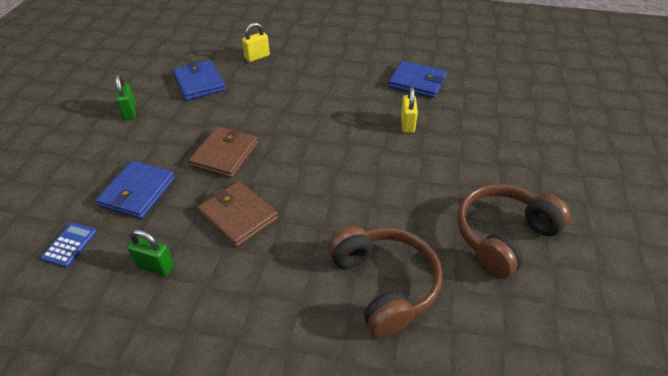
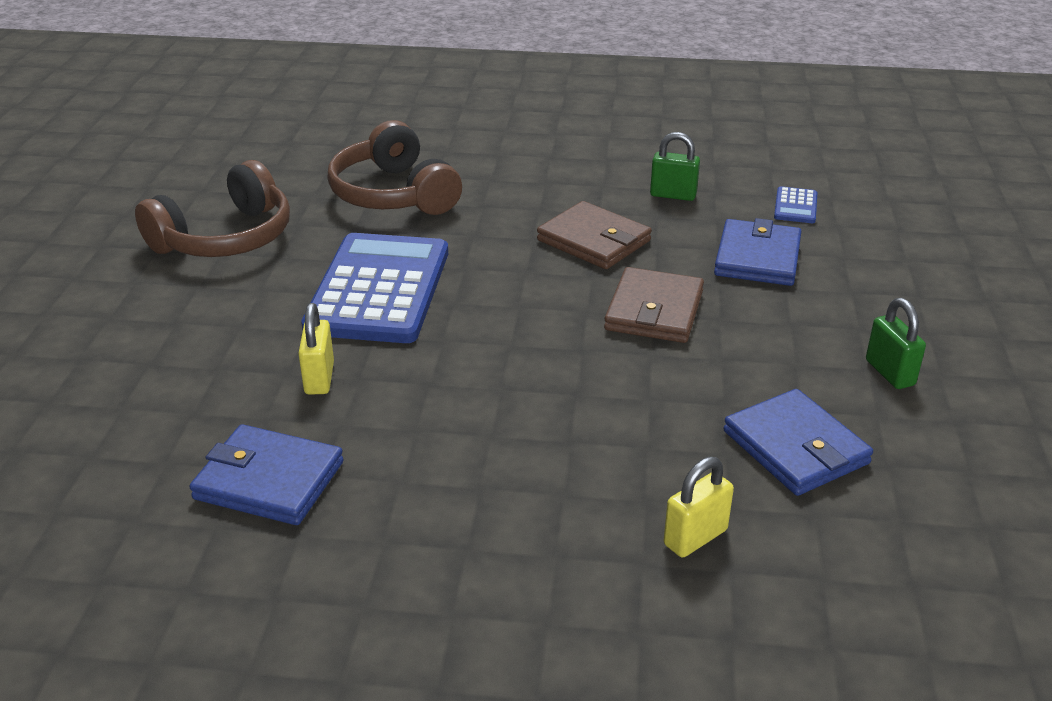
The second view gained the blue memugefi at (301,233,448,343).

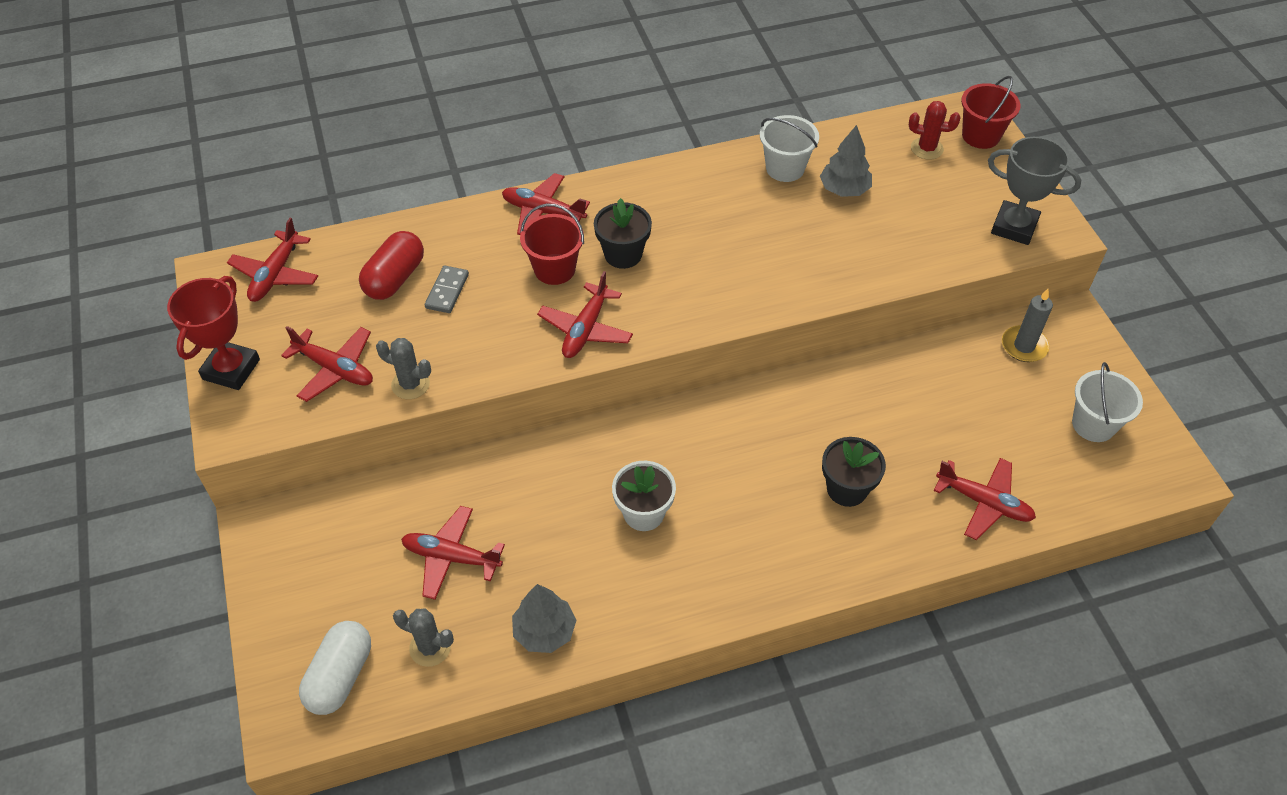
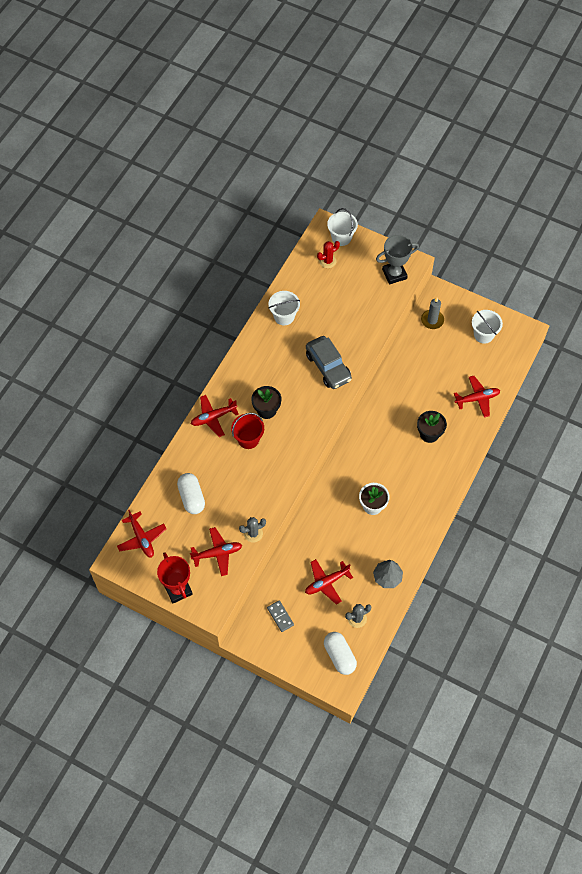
What was the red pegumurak at (359,231,424,300) turned into the white pegumurak at (177,473,205,514).
The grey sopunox ended up elsewhere, having gone from (425,266,469,313) to (267,600,294,632).
The second view gained the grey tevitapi at (306,336,352,389).
What was the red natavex at (961,76,1021,149) turned into the white natavex at (327,208,358,246).
The second view lost the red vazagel at (537,271,633,358).
The second view lost the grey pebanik at (820,125,872,197).

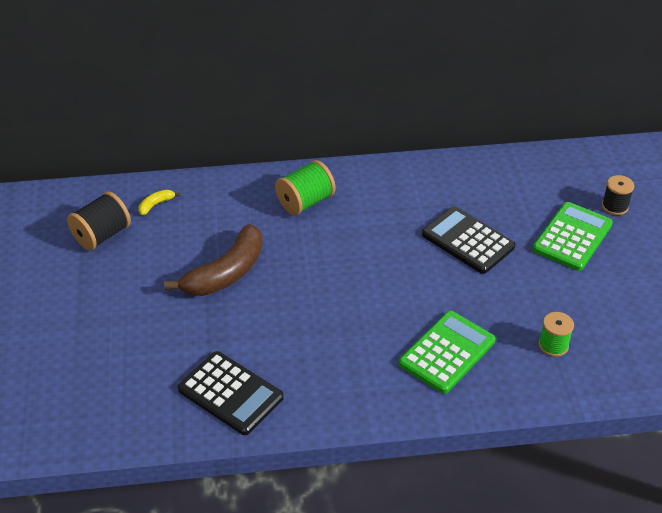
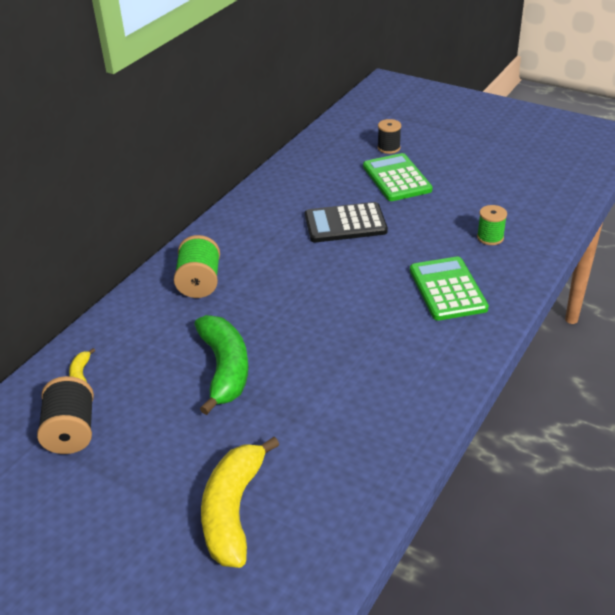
What was the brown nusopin at (164,224,263,296) turned into the green nusopin at (194,315,248,415).
The second view gained the yellow nusopin at (201,437,279,568).
The second view lost the black memugefi at (178,351,284,435).

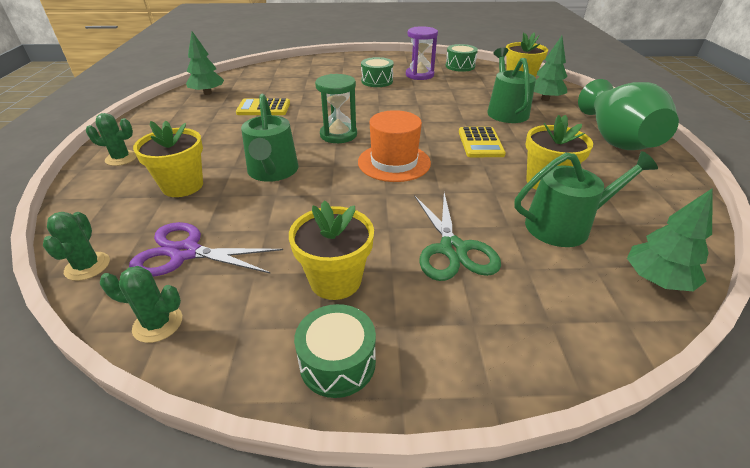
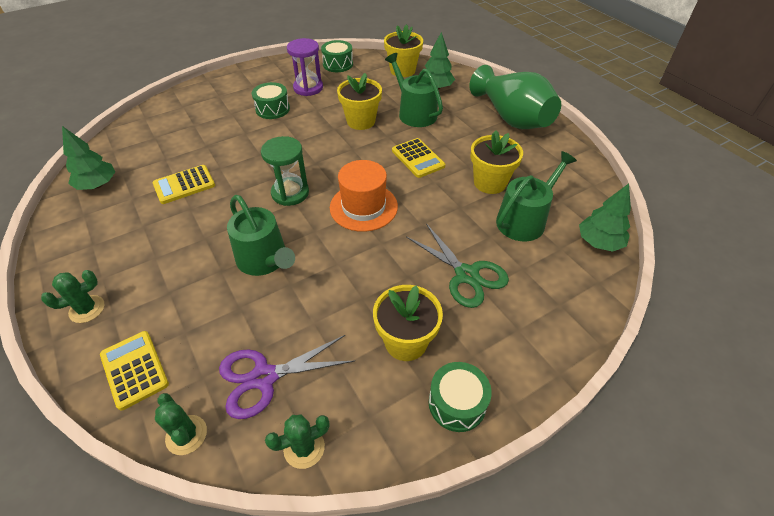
The second view gained the yellow memugefi at (100,331,169,411).
The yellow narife ended up elsewhere, having gone from (133,121,203,197) to (337,73,382,130).

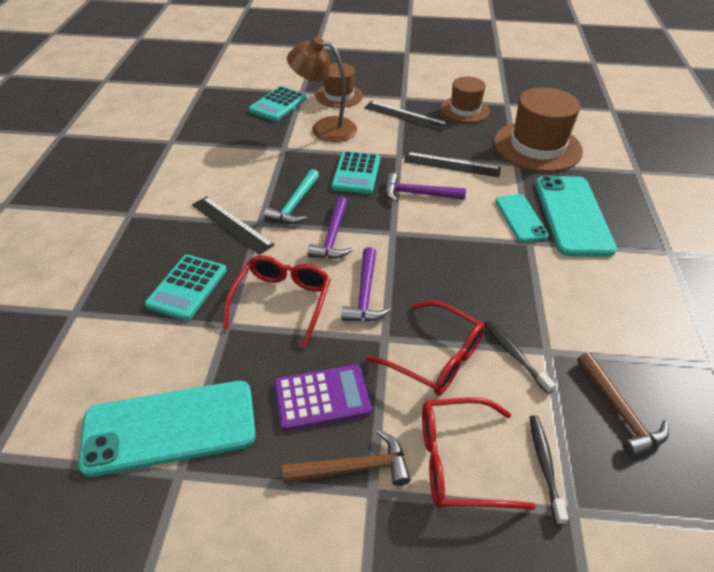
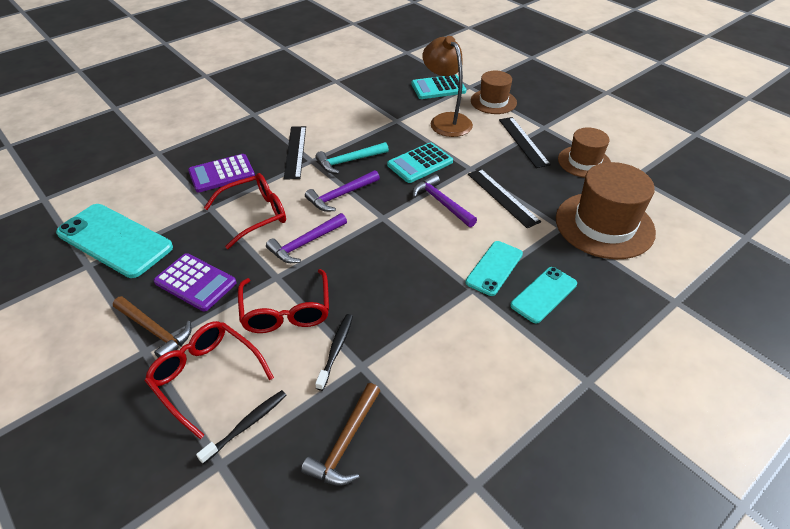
What was the turquoise memugefi at (145,255,227,321) turned into the purple memugefi at (188,154,255,192).
The size of the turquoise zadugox at (535,176,617,257) changed by a factor of 0.58.

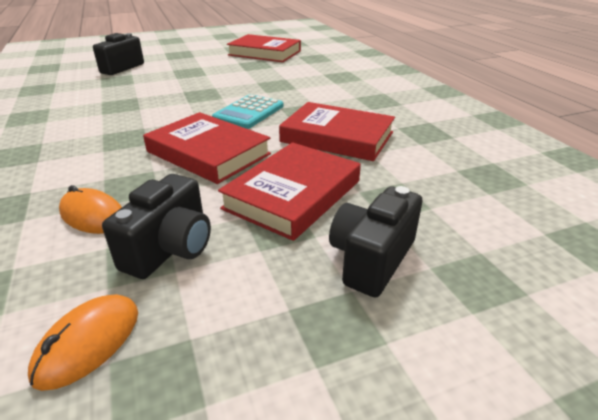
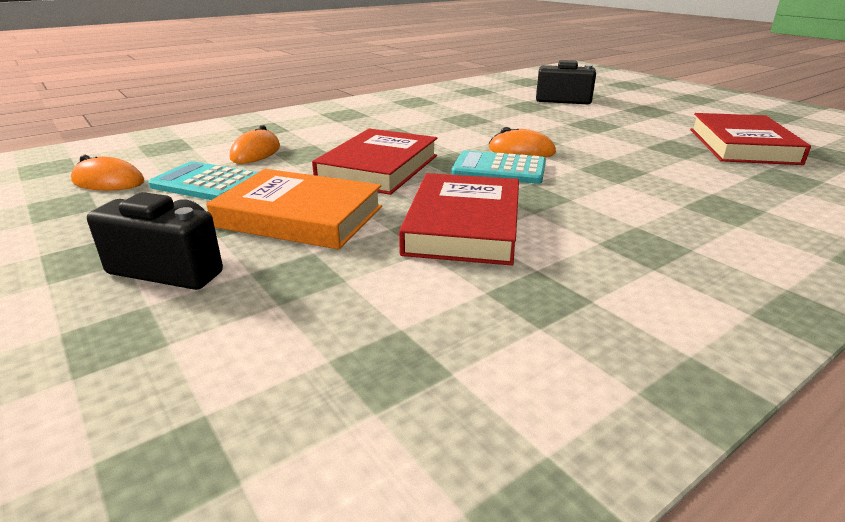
Where the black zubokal stood at (102,174,211,279), the turquoise memugefi came to stand at (148,161,258,200).
What was the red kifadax at (218,142,361,241) turned into the orange kifadax at (206,169,382,250).
The second view gained the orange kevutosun at (489,127,556,157).

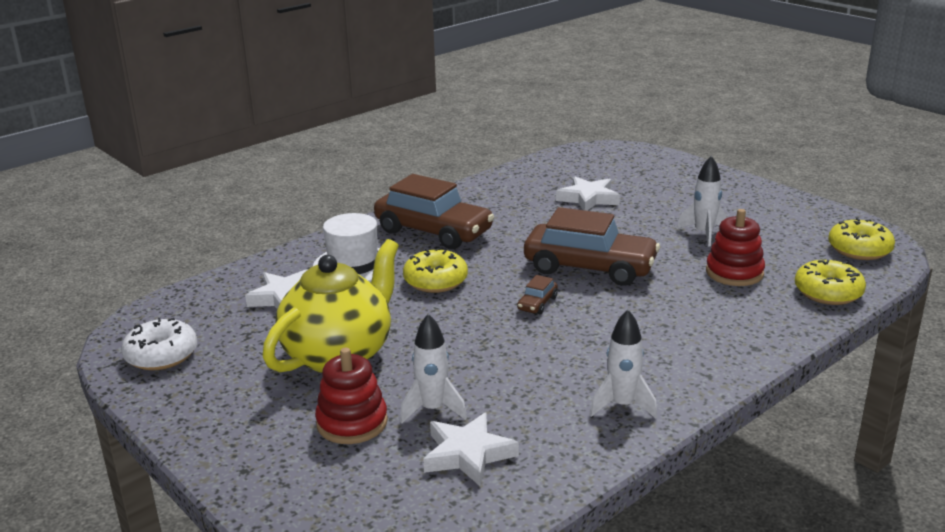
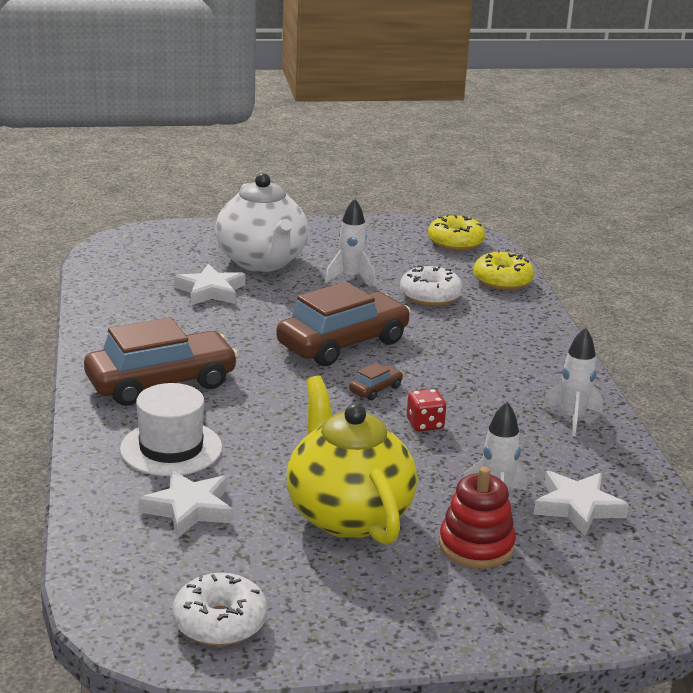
The second view gained the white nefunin at (215,173,308,272).
The brown tevitapi at (517,275,558,314) ended up facing another way, 105 degrees counterclockwise from before.
Where the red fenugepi stood at (706,209,765,286), the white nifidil came to stand at (400,265,463,306).
The second view gained the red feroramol at (407,389,447,432).
The second view lost the yellow nifidil at (403,248,468,293).

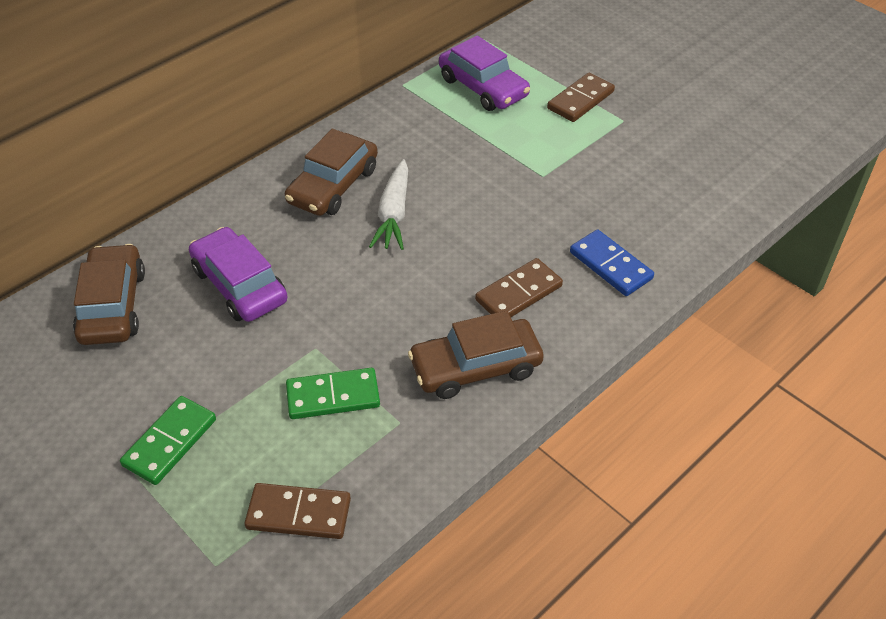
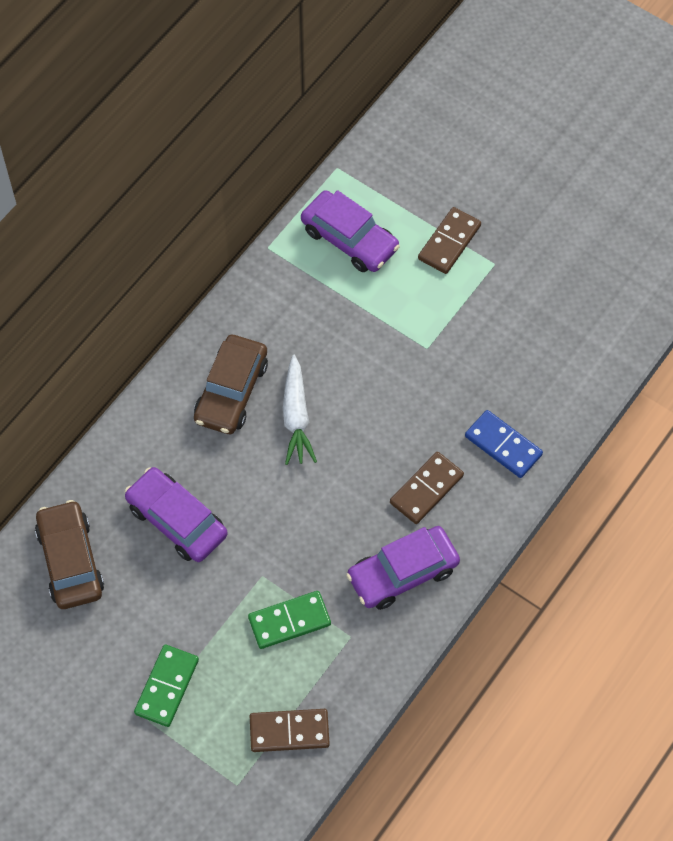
What was the brown tevitapi at (408,311,544,399) turned into the purple tevitapi at (346,526,460,610).

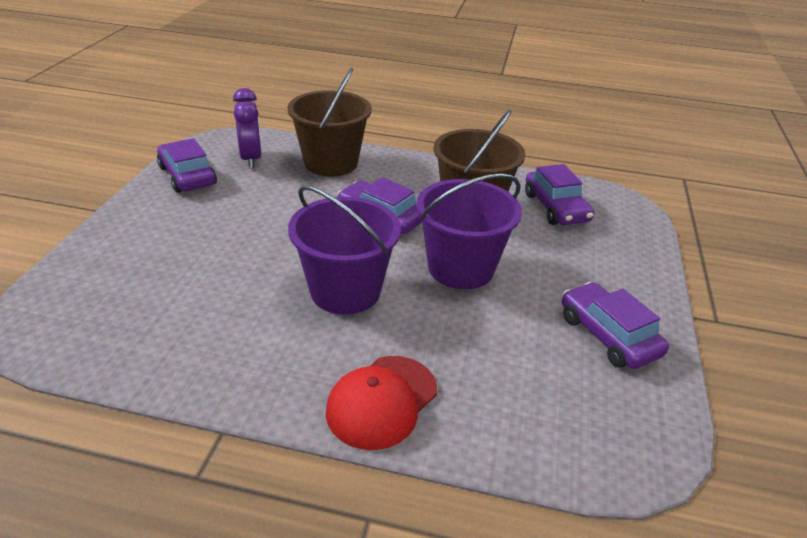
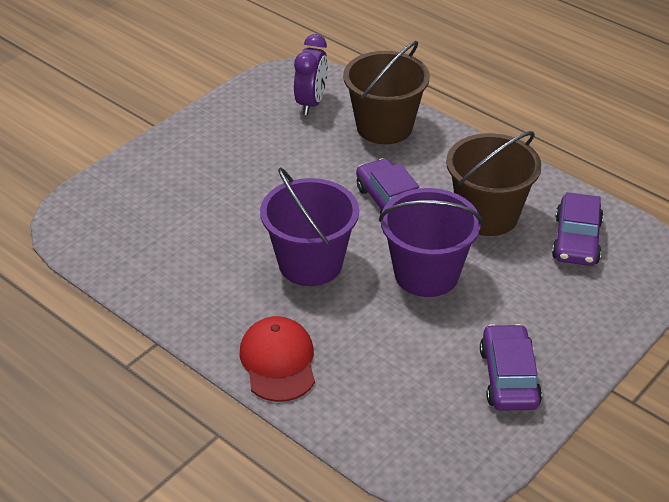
The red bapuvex at (326,356,437,450) ended up facing another way, 105 degrees clockwise from before.
The second view lost the purple tevitapi at (157,138,217,193).

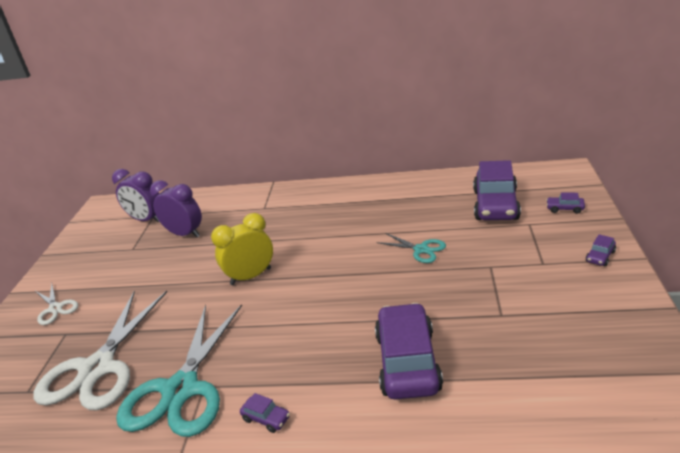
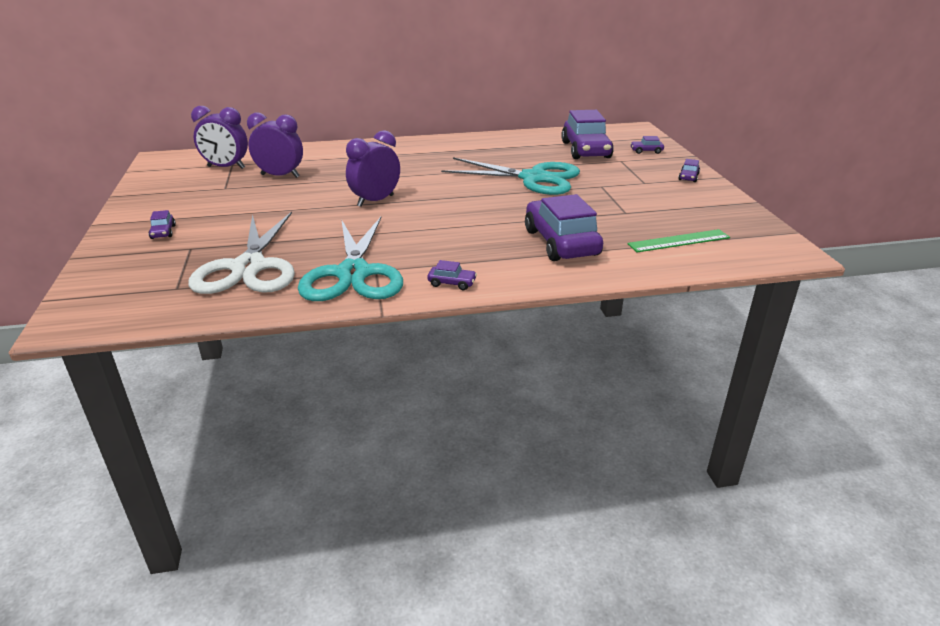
Where the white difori stood at (36,283,78,325), the purple tevitapi came to stand at (148,210,176,239).
What was the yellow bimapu at (211,213,273,285) turned into the purple bimapu at (346,130,400,207).
The size of the turquoise difori at (376,233,446,263) changed by a factor of 2.09.
The second view gained the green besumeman at (627,229,730,252).

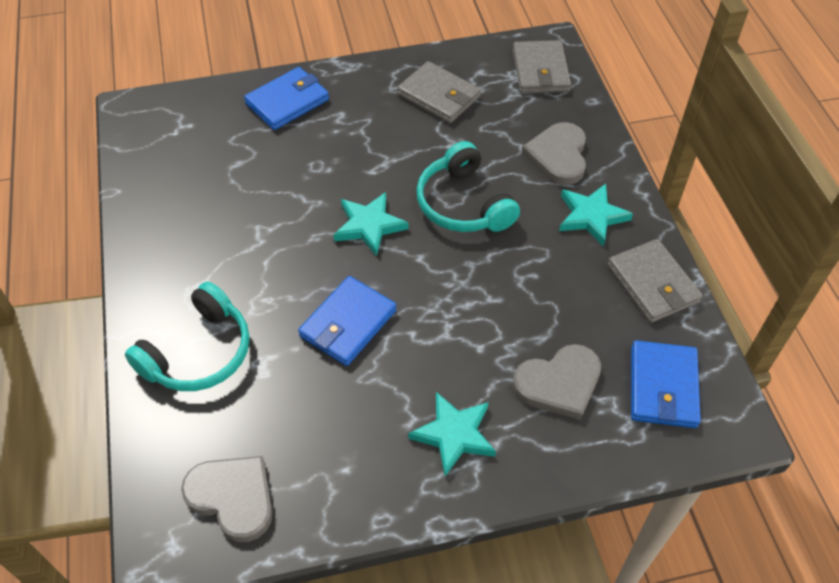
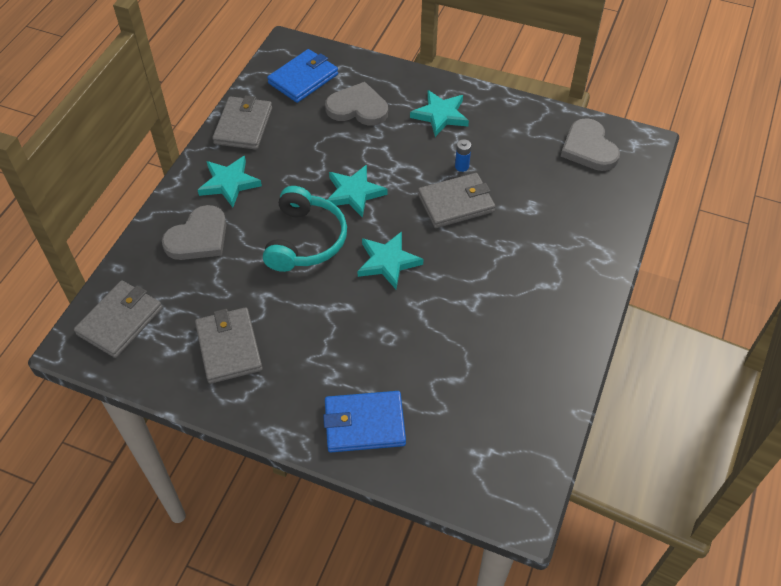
The second view gained the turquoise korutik at (327,165,388,218).
What was the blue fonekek at (298,276,397,366) turned into the grey fonekek at (418,173,495,228).
The second view gained the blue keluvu at (455,139,471,172).
The second view lost the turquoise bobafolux at (125,282,249,391).

